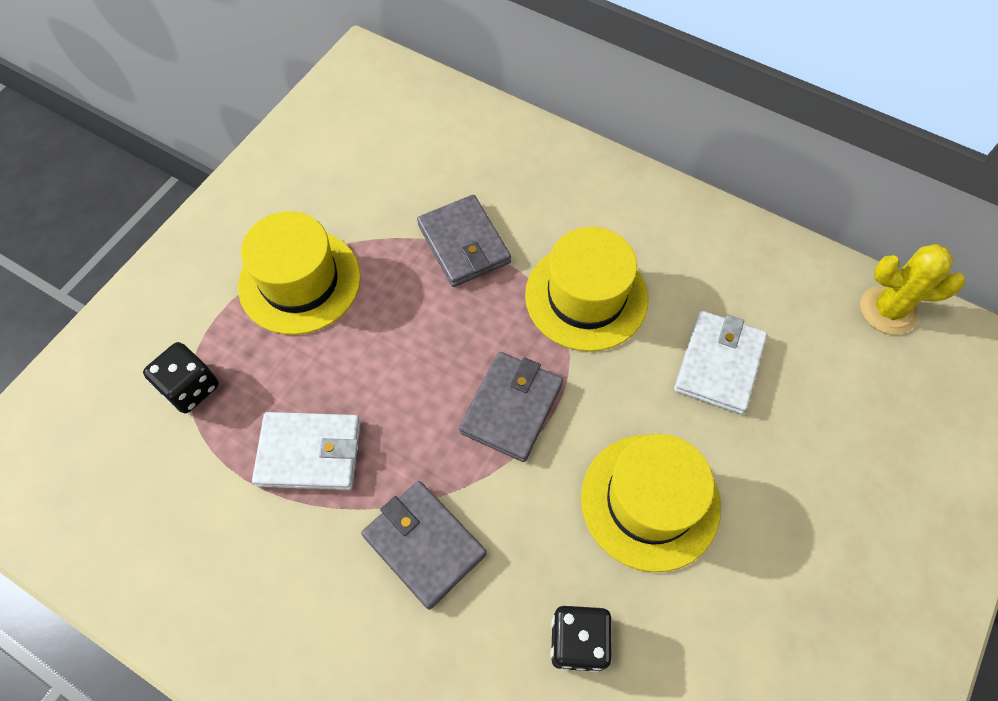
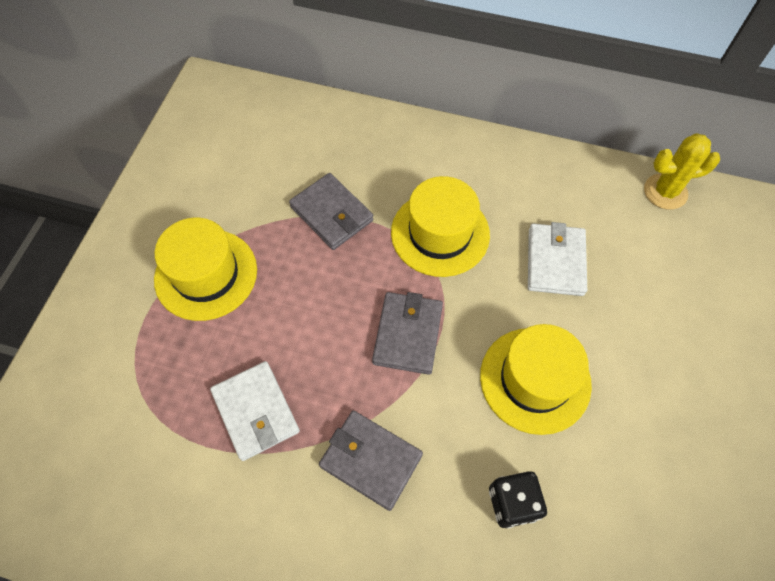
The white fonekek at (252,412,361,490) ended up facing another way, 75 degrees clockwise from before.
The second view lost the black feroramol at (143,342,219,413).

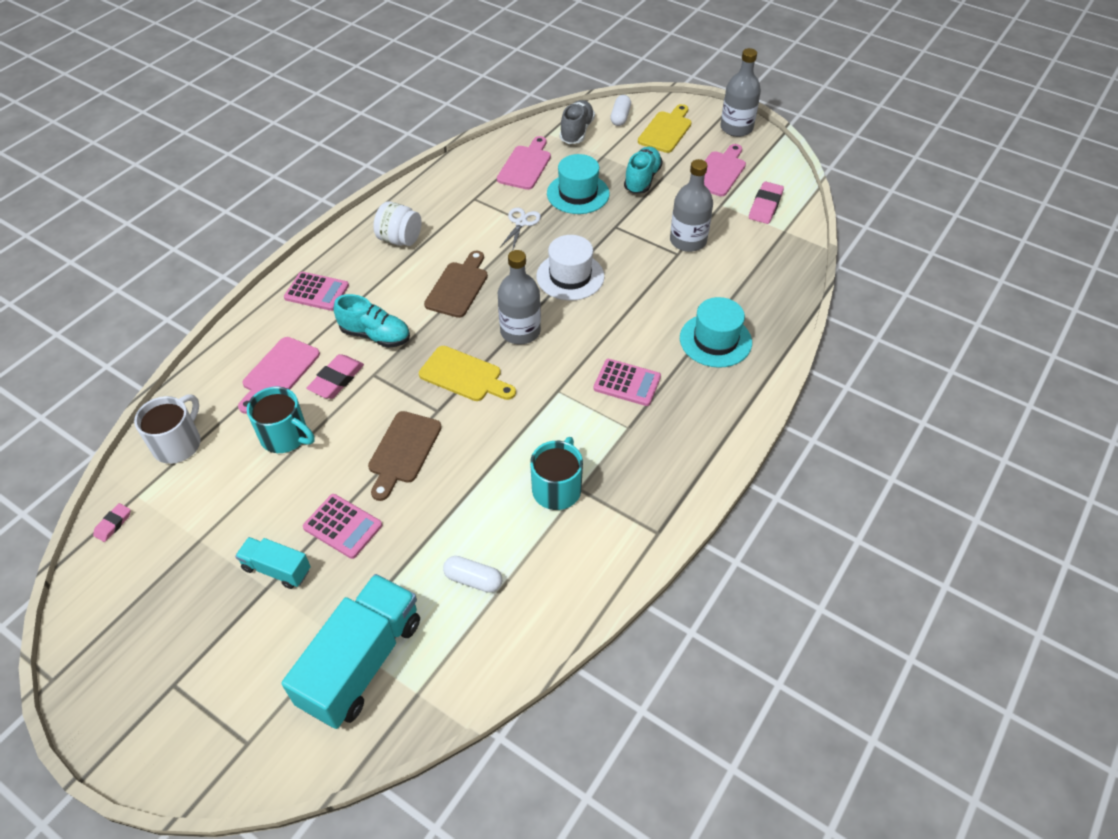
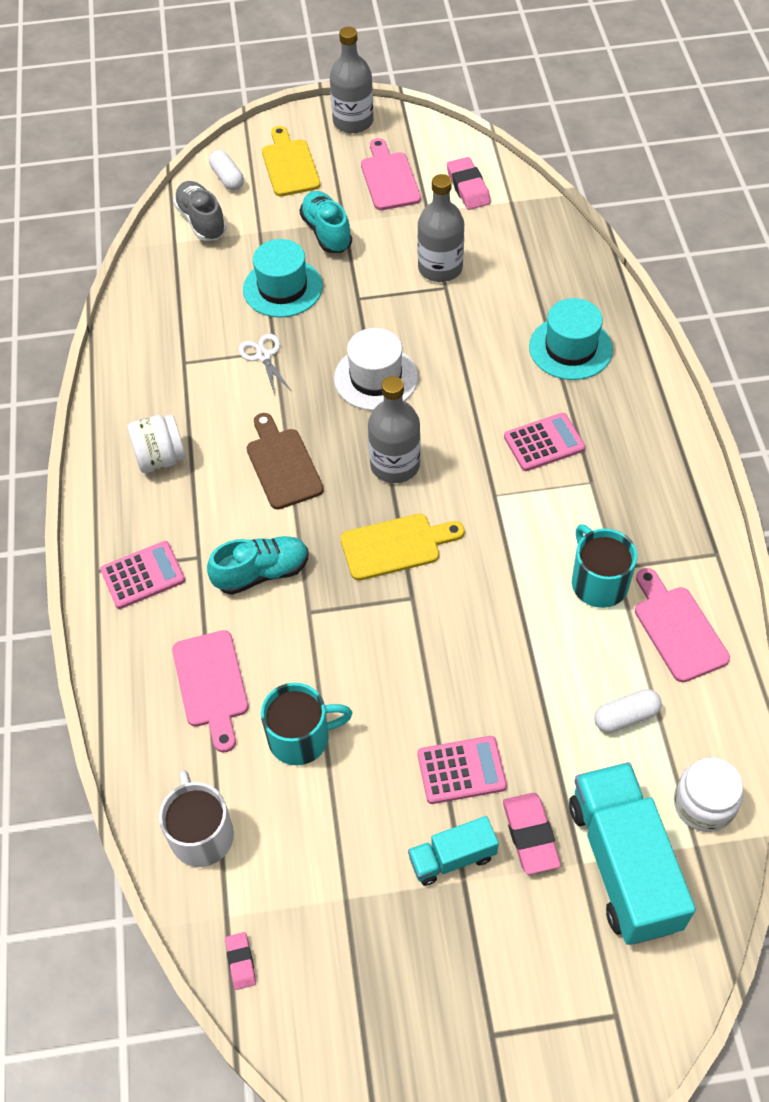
The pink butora ended up elsewhere, having gone from (306,354,364,399) to (503,793,561,874).
The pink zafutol ended up elsewhere, having gone from (497,136,551,190) to (635,568,730,682).
The second view gained the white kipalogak at (674,757,743,832).
The second view lost the brown zafutol at (368,411,442,501).

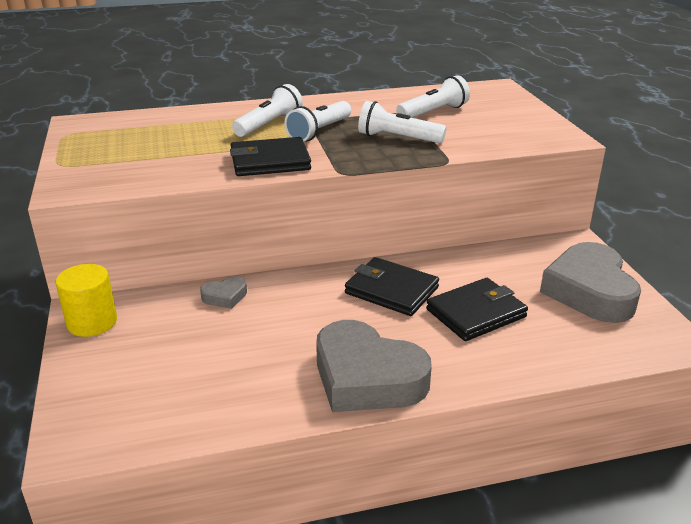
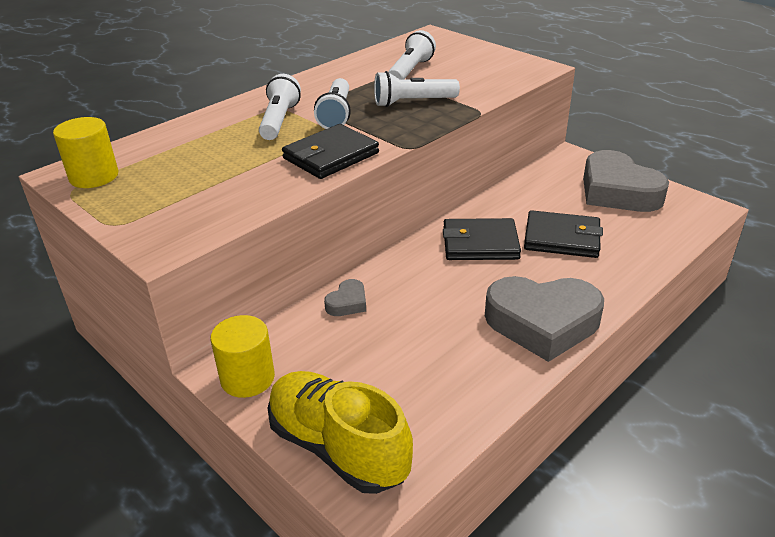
The second view gained the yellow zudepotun at (53,117,118,188).
The second view gained the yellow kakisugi at (267,371,413,494).
The black fonekek at (426,278,528,341) ended up facing another way, 75 degrees clockwise from before.

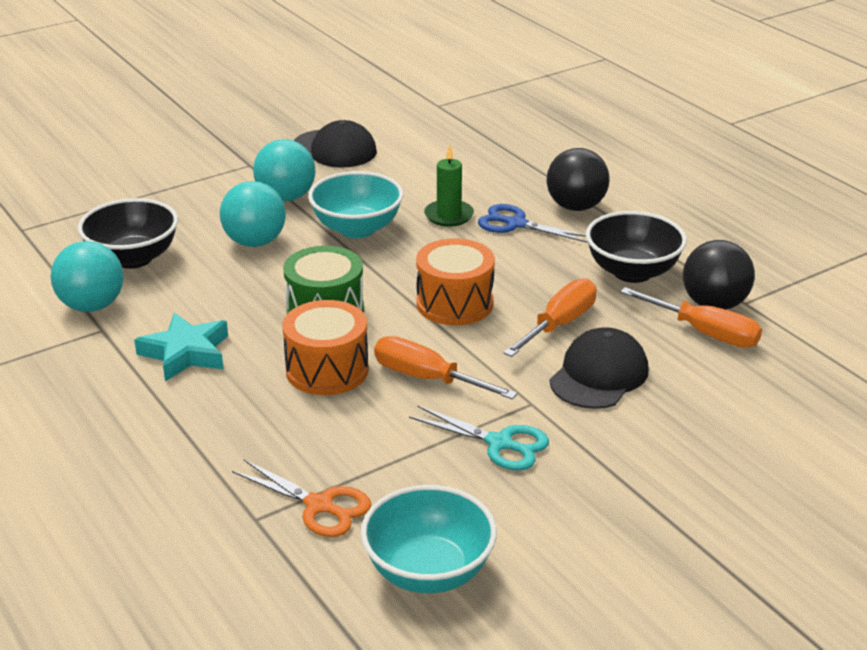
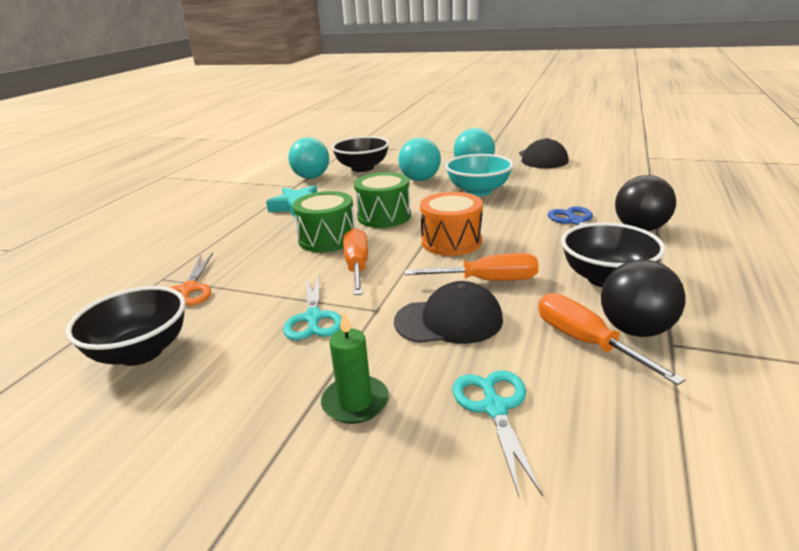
What was the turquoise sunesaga at (361,485,497,593) turned into the black sunesaga at (66,286,186,366).
What was the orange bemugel at (282,300,369,395) turned into the green bemugel at (292,191,355,252).
The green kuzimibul ended up elsewhere, having gone from (424,144,474,227) to (321,311,389,424).
The second view gained the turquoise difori at (452,370,543,497).
The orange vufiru at (620,287,762,348) ended up facing another way, 150 degrees clockwise from before.

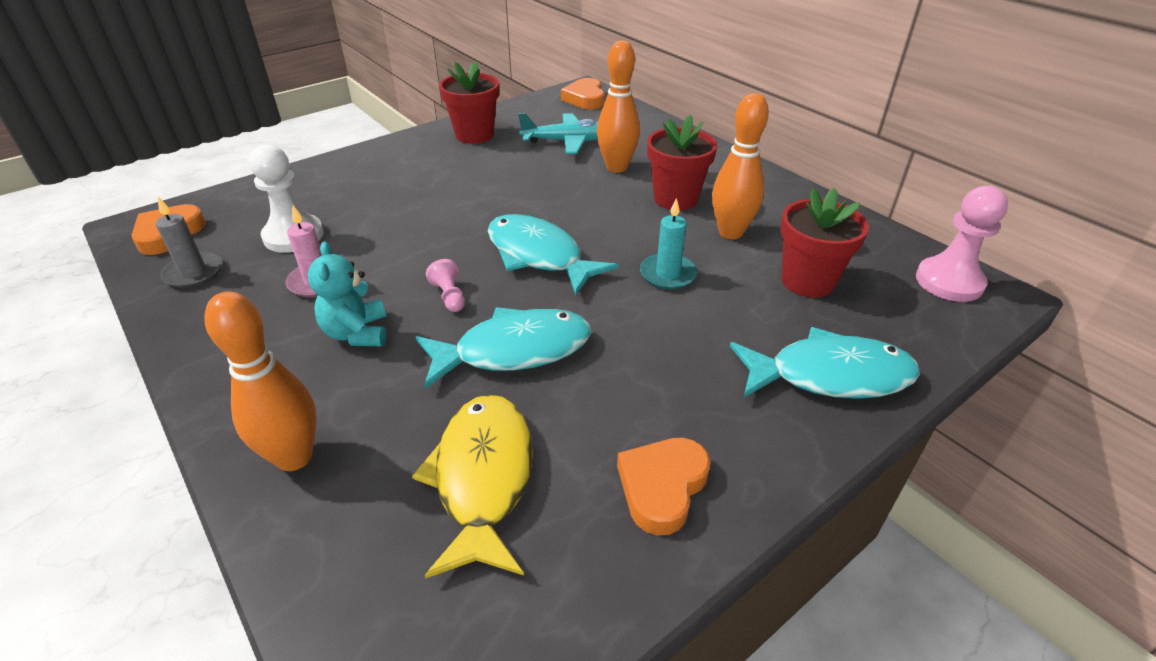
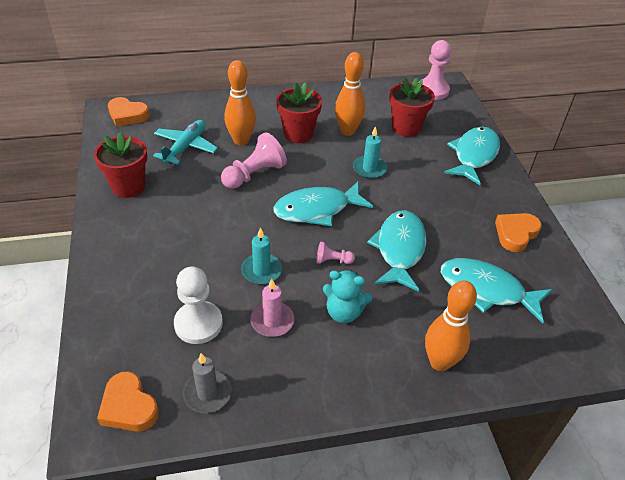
The second view gained the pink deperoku at (221,132,287,189).
The second view gained the turquoise kuzimibul at (241,227,282,285).
What was the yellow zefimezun at (412,394,533,578) turned into the turquoise zefimezun at (441,258,552,324).
The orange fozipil at (617,438,711,535) ended up facing another way, 75 degrees clockwise from before.

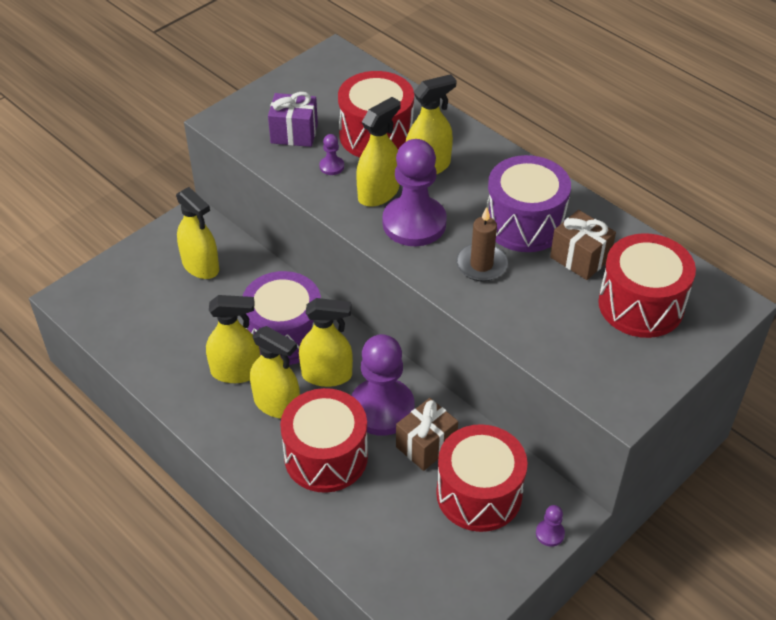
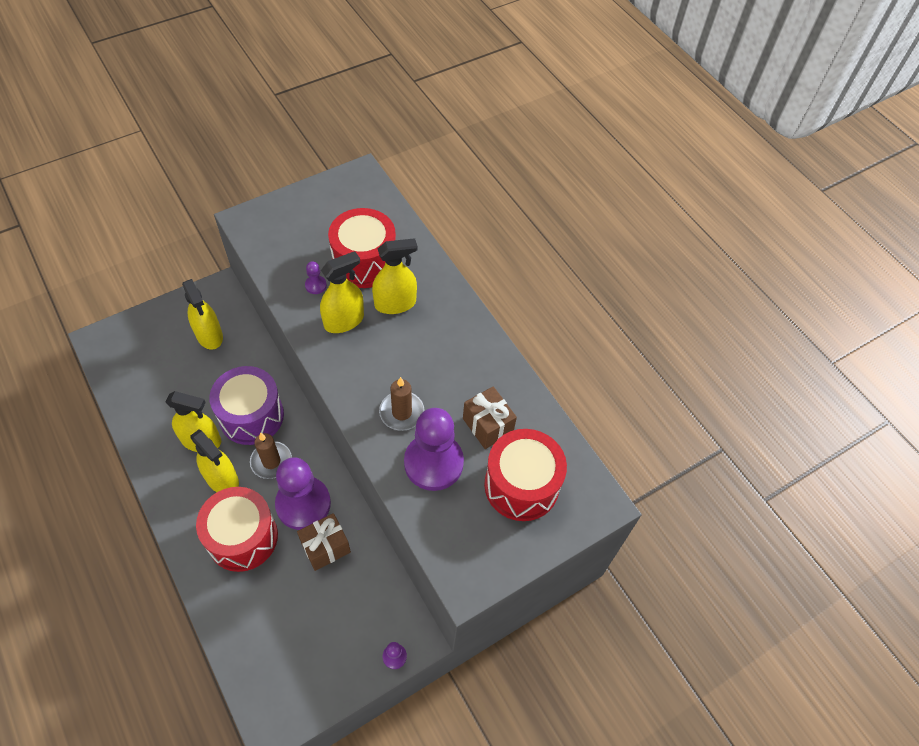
Where the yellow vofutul stood at (299,298,353,387), the brown kuzimibul came to stand at (250,433,292,479).
The purple deperoku ended up elsewhere, having gone from (383,139,447,246) to (404,408,464,491).
The second view lost the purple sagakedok at (268,92,318,147).
The second view lost the red bemugel at (436,424,528,532).
The second view lost the purple bemugel at (486,155,571,252).

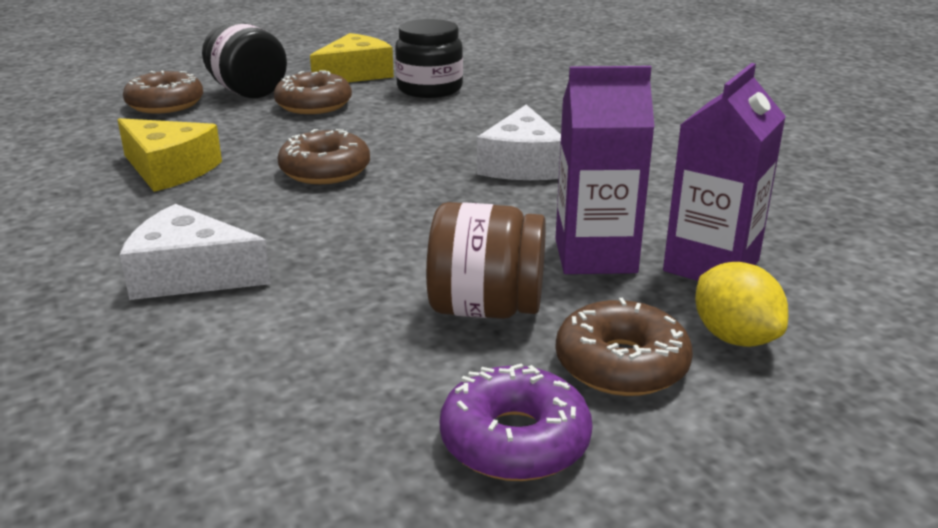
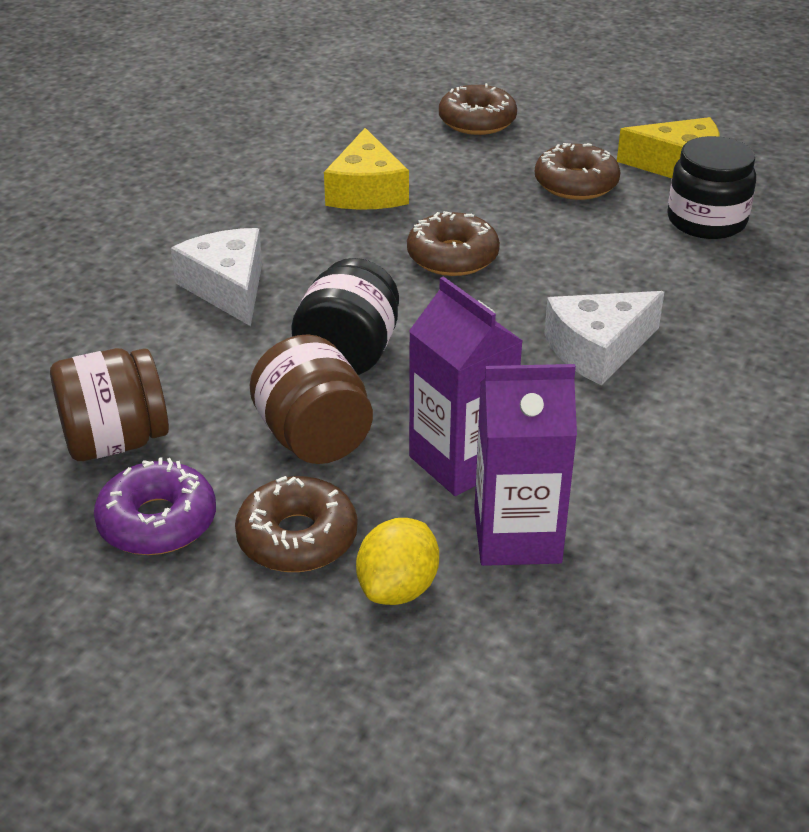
The second view gained the brown kipalogak at (50,348,169,461).
The black kipalogak ended up elsewhere, having gone from (202,22,287,98) to (291,258,399,375).

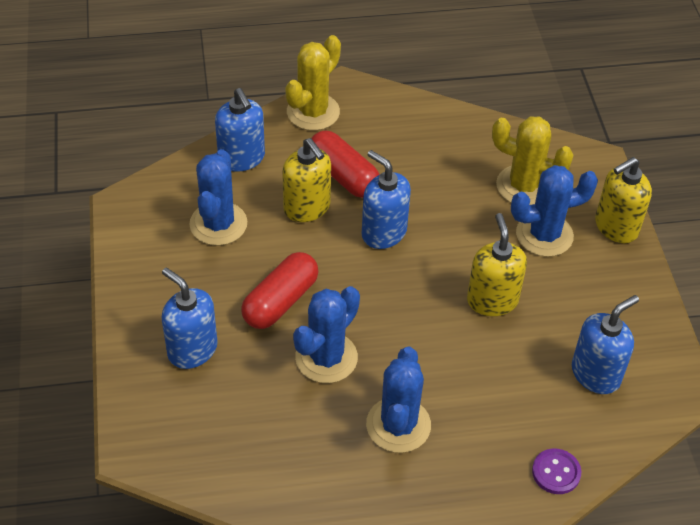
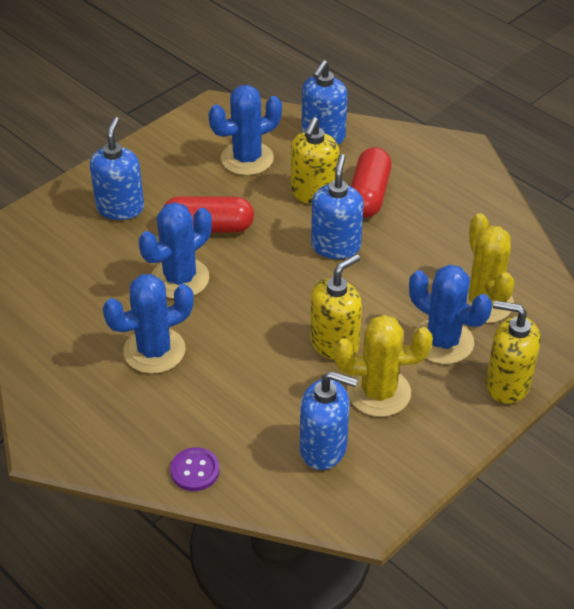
The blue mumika at (293,286,360,383) ended up facing another way, 45 degrees counterclockwise from before.
The yellow mumika ended up elsewhere, having gone from (285,35,341,130) to (334,315,433,417).

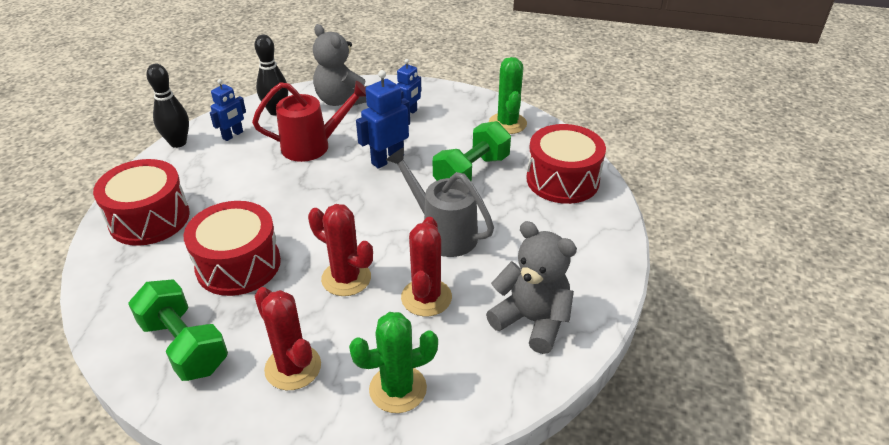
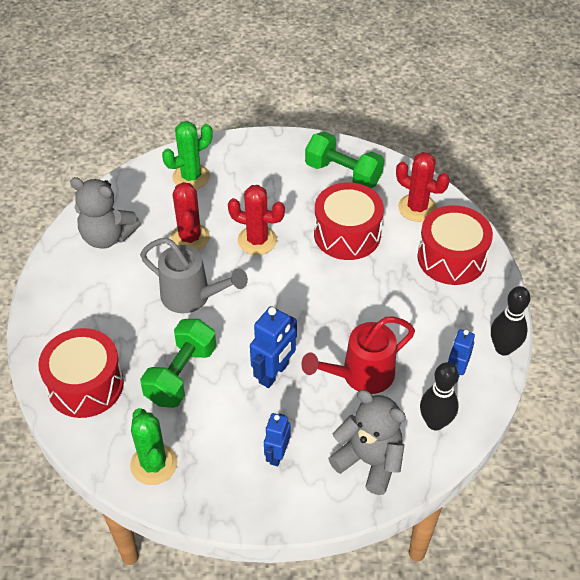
The red mumika ended up elsewhere, having gone from (255,287,321,390) to (396,152,450,222).

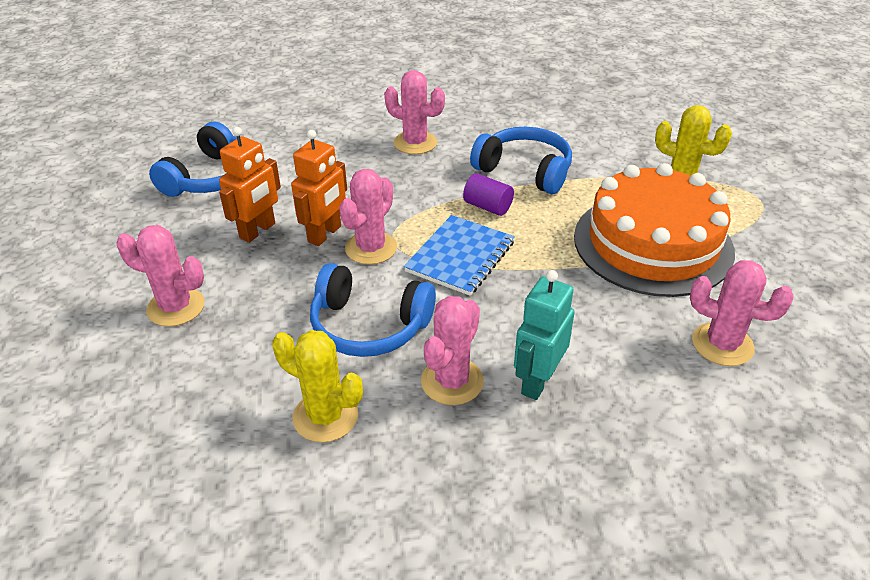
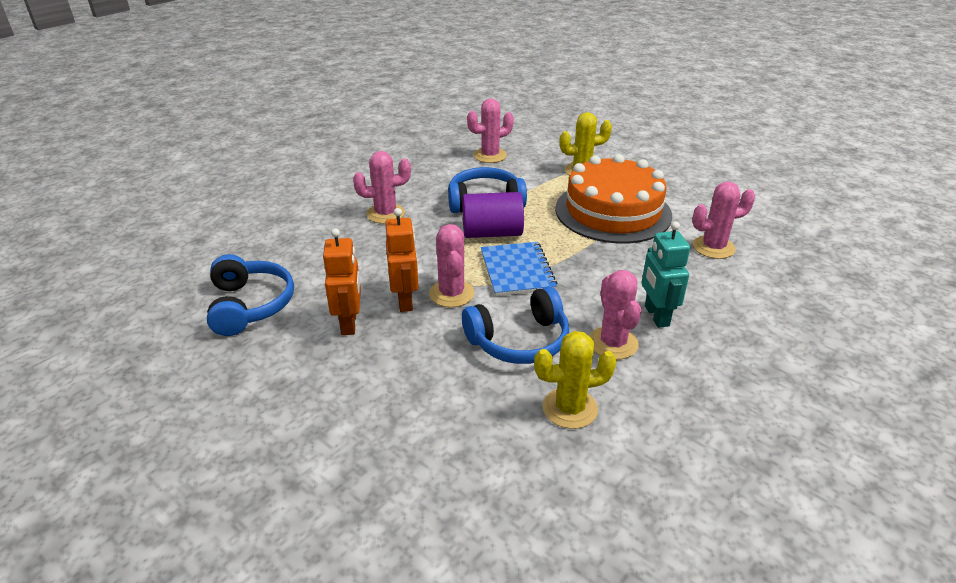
The size of the purple zudepotun at (463,173,514,216) changed by a factor of 1.69.
The pink mumika ended up elsewhere, having gone from (116,225,205,327) to (467,99,514,163).

